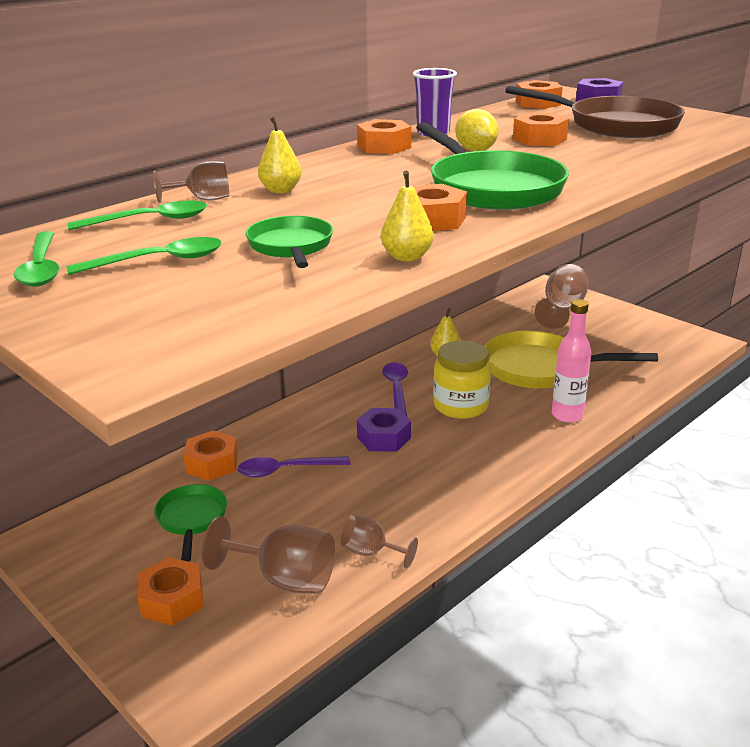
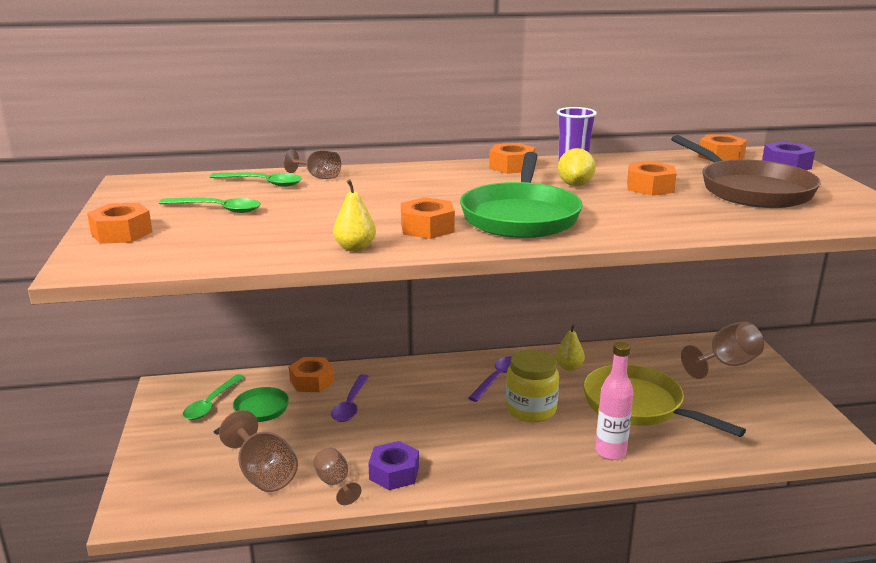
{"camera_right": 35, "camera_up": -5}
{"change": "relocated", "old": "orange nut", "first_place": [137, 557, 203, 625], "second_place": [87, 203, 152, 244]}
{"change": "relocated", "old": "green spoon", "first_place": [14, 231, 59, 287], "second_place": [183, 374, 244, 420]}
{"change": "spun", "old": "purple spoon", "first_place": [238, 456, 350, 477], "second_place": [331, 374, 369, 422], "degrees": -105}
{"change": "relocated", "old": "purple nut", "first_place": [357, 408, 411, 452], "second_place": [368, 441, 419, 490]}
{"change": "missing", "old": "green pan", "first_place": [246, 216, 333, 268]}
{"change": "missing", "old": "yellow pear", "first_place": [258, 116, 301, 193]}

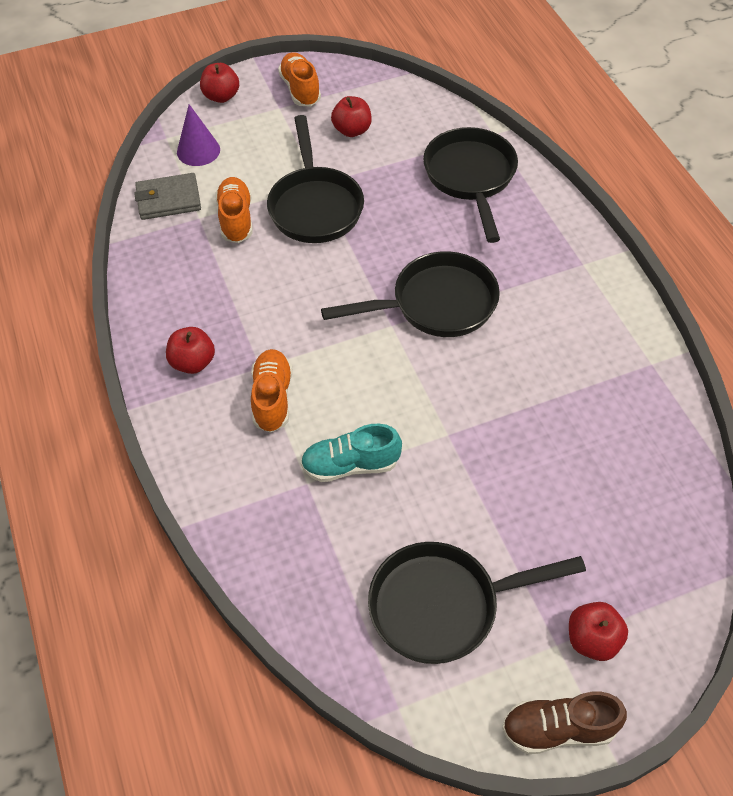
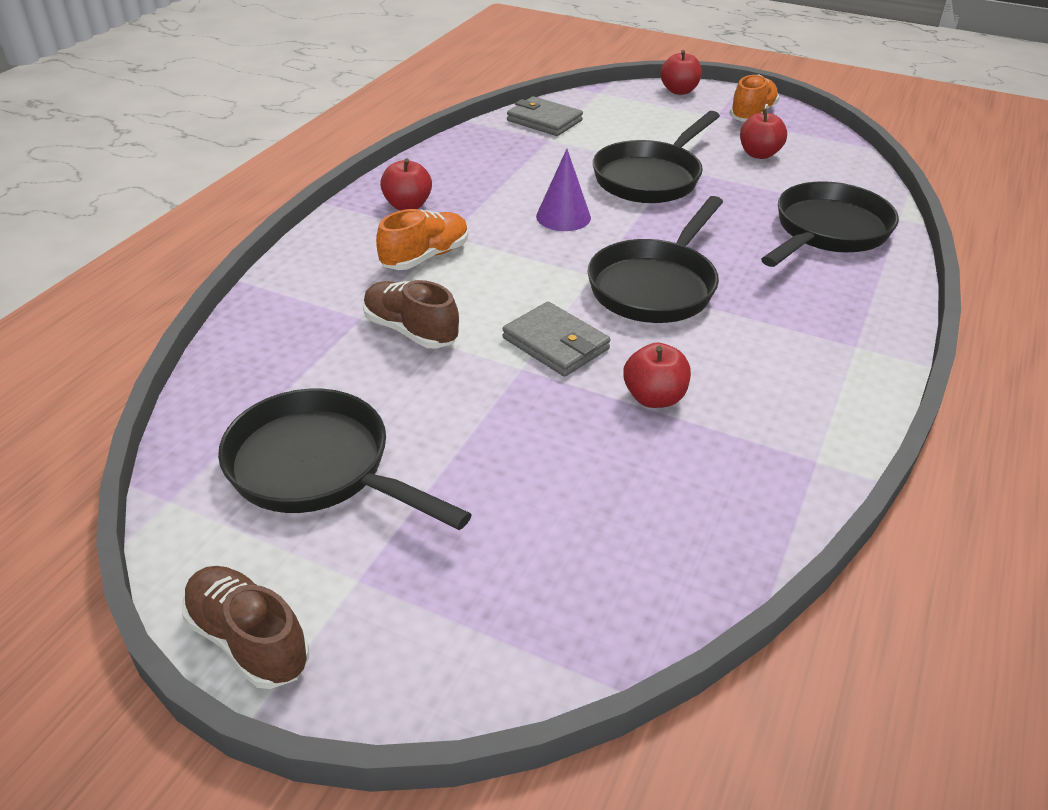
{"camera_right": 45, "camera_up": -15}
{"change": "colour", "old": "turquoise shoe", "new": "brown shoe", "first_place": [300, 424, 402, 482], "second_place": [363, 280, 459, 348]}
{"change": "appeared", "new": "grey wallet", "second_place": [503, 302, 611, 377]}
{"change": "relocated", "old": "purple cone", "first_place": [177, 104, 220, 166], "second_place": [536, 149, 591, 231]}
{"change": "spun", "old": "black pan", "first_place": [321, 251, 500, 337], "second_place": [588, 196, 723, 323], "degrees": 90}
{"change": "relocated", "old": "red apple", "first_place": [569, 602, 628, 661], "second_place": [623, 343, 691, 408]}
{"change": "missing", "old": "orange shoe", "first_place": [215, 177, 253, 243]}

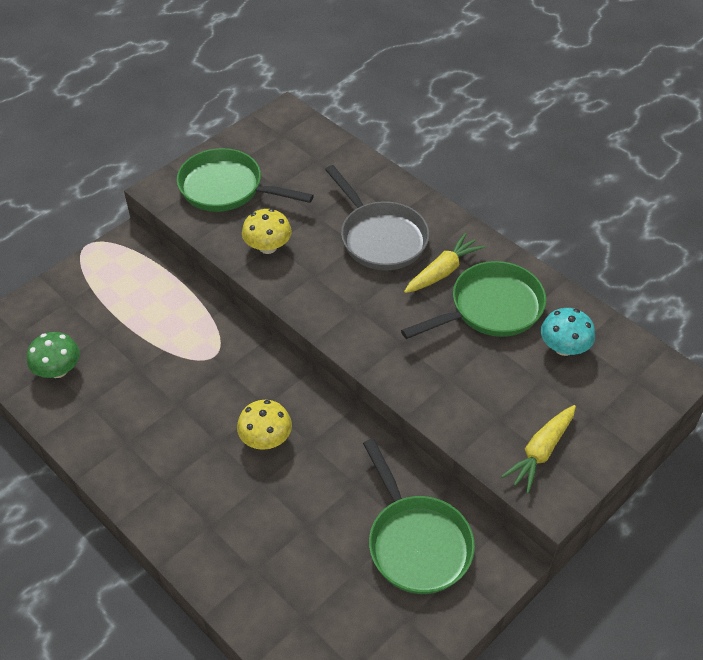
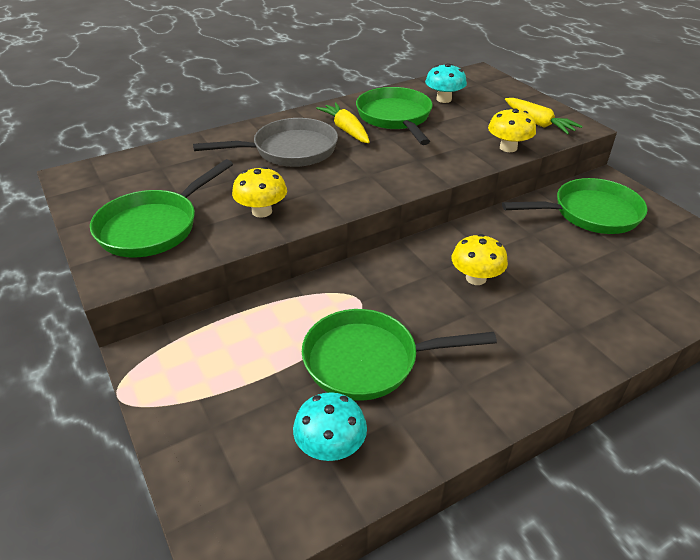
{"camera_right": -75, "camera_up": -10}
{"change": "colour", "old": "green mushroom", "new": "turquoise mushroom", "first_place": [27, 332, 80, 378], "second_place": [293, 392, 367, 461]}
{"change": "appeared", "new": "green pan", "second_place": [302, 309, 497, 401]}
{"change": "appeared", "new": "yellow mushroom", "second_place": [488, 108, 536, 152]}

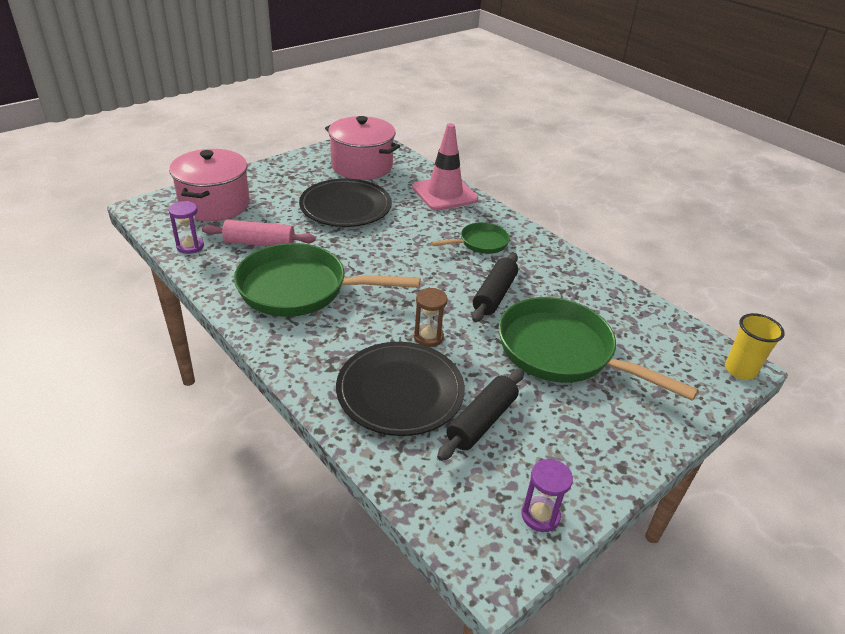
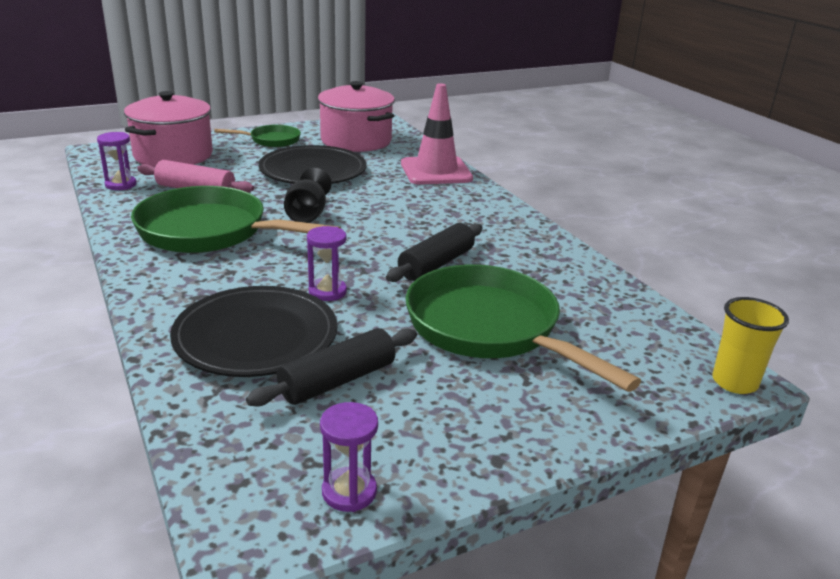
{"camera_right": 15, "camera_up": -10}
{"change": "relocated", "old": "green pan", "first_place": [431, 222, 510, 254], "second_place": [214, 125, 301, 147]}
{"change": "appeared", "new": "black goblet", "second_place": [284, 167, 332, 223]}
{"change": "colour", "old": "brown hourglass", "new": "purple hourglass", "first_place": [414, 288, 448, 347], "second_place": [307, 226, 347, 301]}

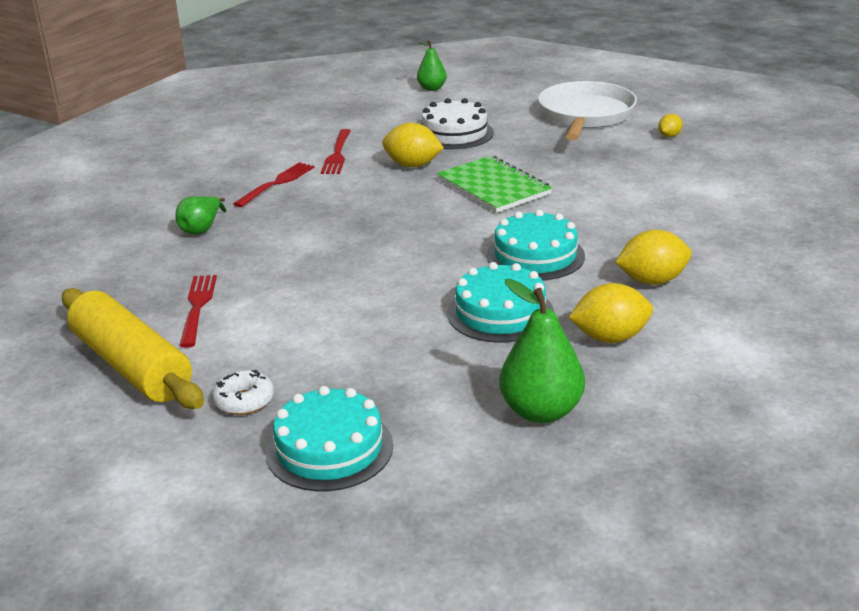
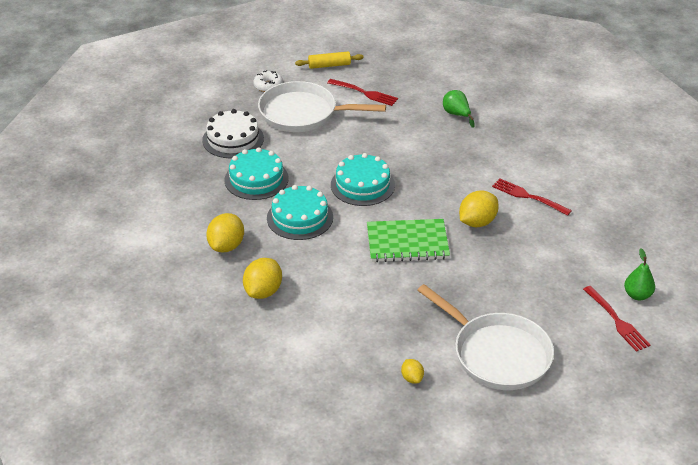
{"camera_right": 120, "camera_up": 10}
{"change": "relocated", "old": "white cake", "first_place": [421, 98, 494, 149], "second_place": [202, 109, 264, 158]}
{"change": "relocated", "old": "yellow lemon", "first_place": [568, 283, 653, 343], "second_place": [243, 258, 282, 299]}
{"change": "appeared", "new": "white pan", "second_place": [258, 81, 386, 132]}
{"change": "size", "old": "yellow rolling pin", "first_place": [62, 288, 204, 409], "second_place": [295, 51, 364, 69], "factor": 0.51}
{"change": "relocated", "old": "turquoise cake", "first_place": [266, 386, 393, 491], "second_place": [331, 153, 395, 206]}
{"change": "relocated", "old": "red fork", "first_place": [233, 162, 315, 207], "second_place": [583, 286, 650, 352]}
{"change": "missing", "old": "green pear", "first_place": [499, 279, 585, 423]}

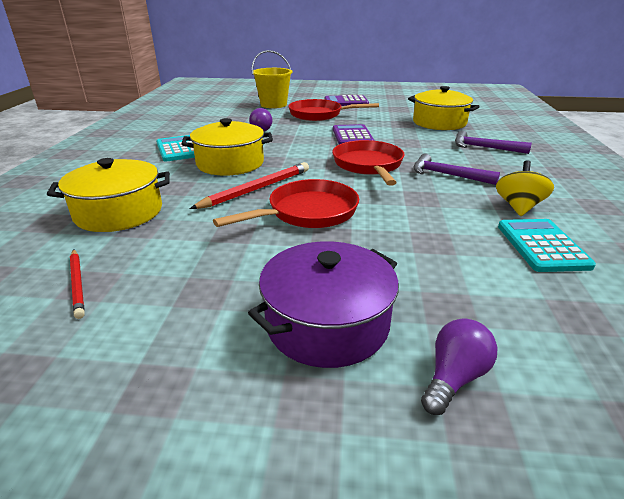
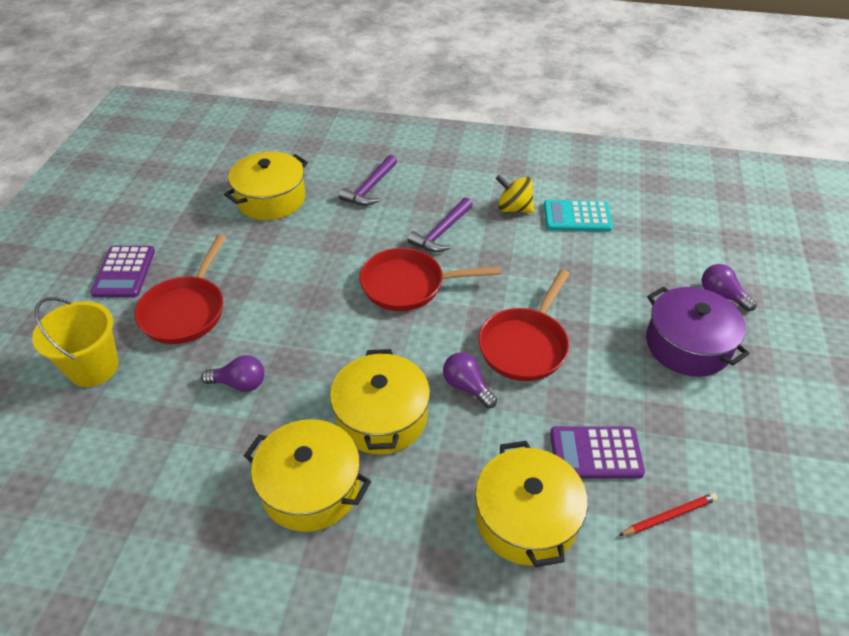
{"camera_right": -85, "camera_up": 15}
{"change": "exchanged", "old": "turquoise calculator", "new": "yellow pot", "first_place": [156, 135, 195, 162], "second_place": [244, 419, 371, 532]}
{"change": "exchanged", "old": "red pencil", "new": "purple light bulb", "first_place": [190, 162, 309, 209], "second_place": [443, 352, 497, 408]}
{"change": "spun", "old": "red pan", "first_place": [213, 179, 359, 228], "second_place": [478, 269, 570, 381], "degrees": -120}
{"change": "relocated", "old": "purple calculator", "first_place": [333, 124, 375, 144], "second_place": [550, 426, 645, 479]}

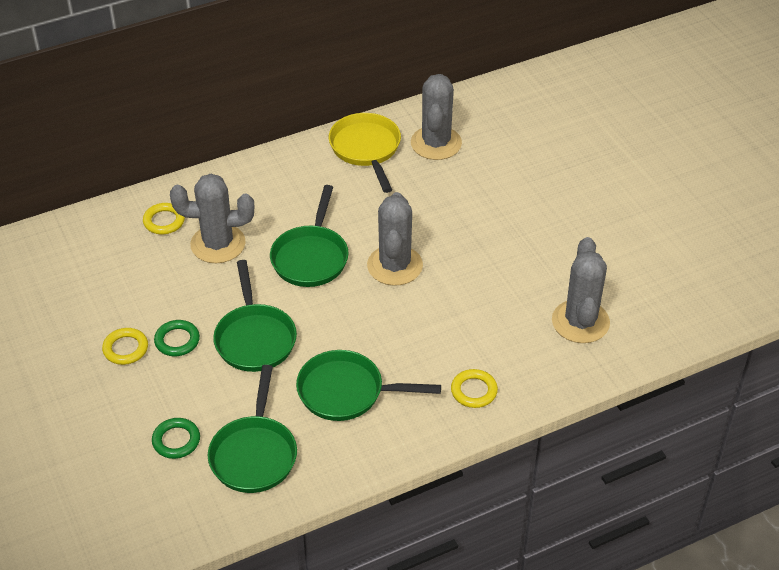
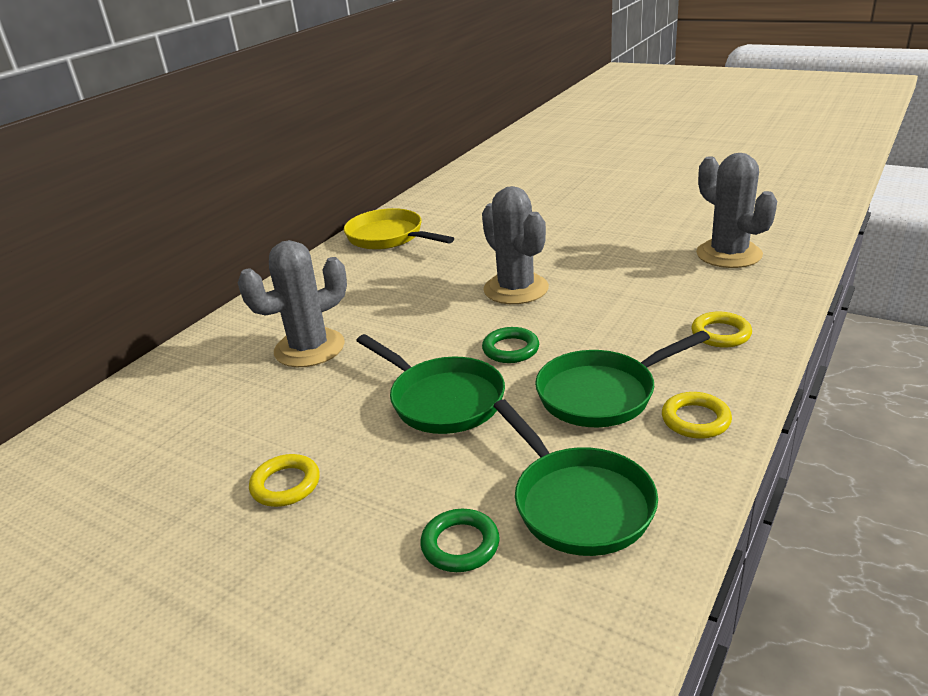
{"camera_right": -30, "camera_up": -15}
{"change": "relocated", "old": "green ring", "first_place": [154, 320, 200, 356], "second_place": [482, 327, 539, 363]}
{"change": "relocated", "old": "yellow ring", "first_place": [143, 203, 185, 234], "second_place": [662, 392, 732, 439]}
{"change": "missing", "old": "green pan", "first_place": [270, 185, 349, 287]}
{"change": "missing", "old": "grey cactus", "first_place": [411, 74, 462, 160]}

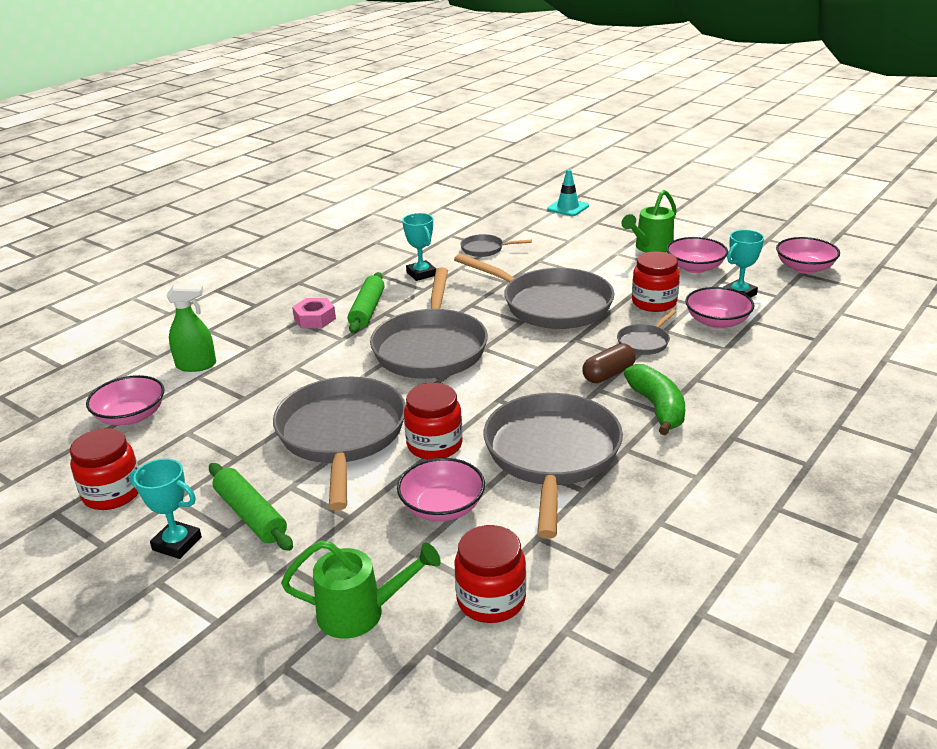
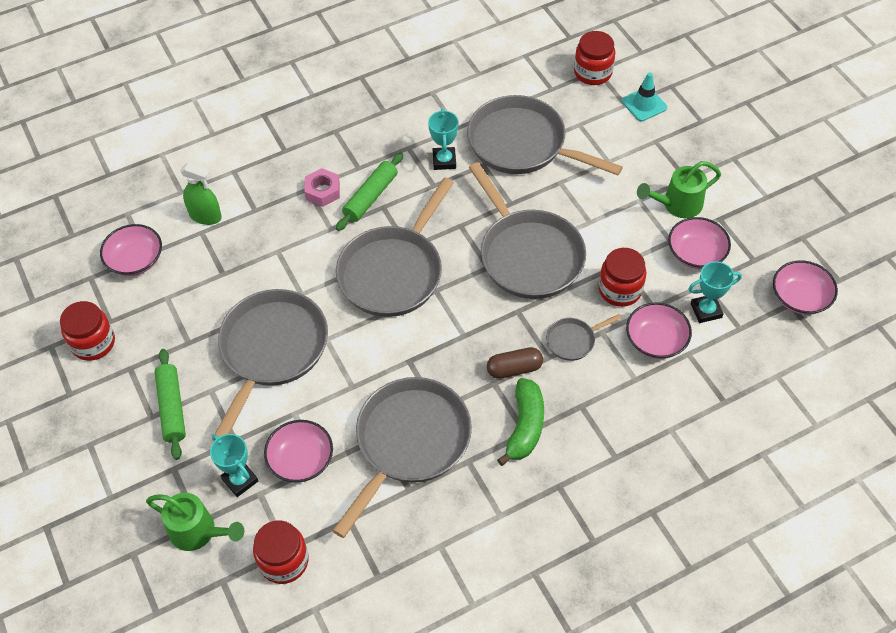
{"camera_right": 25, "camera_up": 25}
{"change": "relocated", "old": "turquoise trophy", "first_place": [130, 459, 202, 559], "second_place": [210, 434, 258, 497]}
{"change": "size", "old": "grey pan", "first_place": [460, 234, 532, 257], "second_place": [467, 95, 623, 175], "factor": 2.25}
{"change": "relocated", "old": "red jar", "first_place": [404, 383, 463, 460], "second_place": [574, 31, 615, 85]}

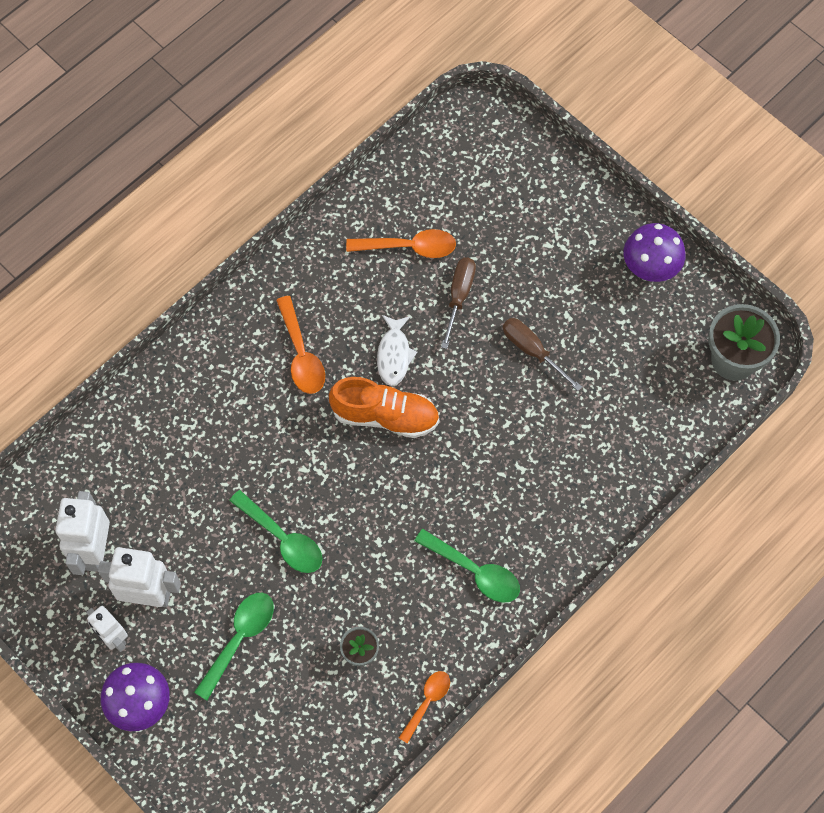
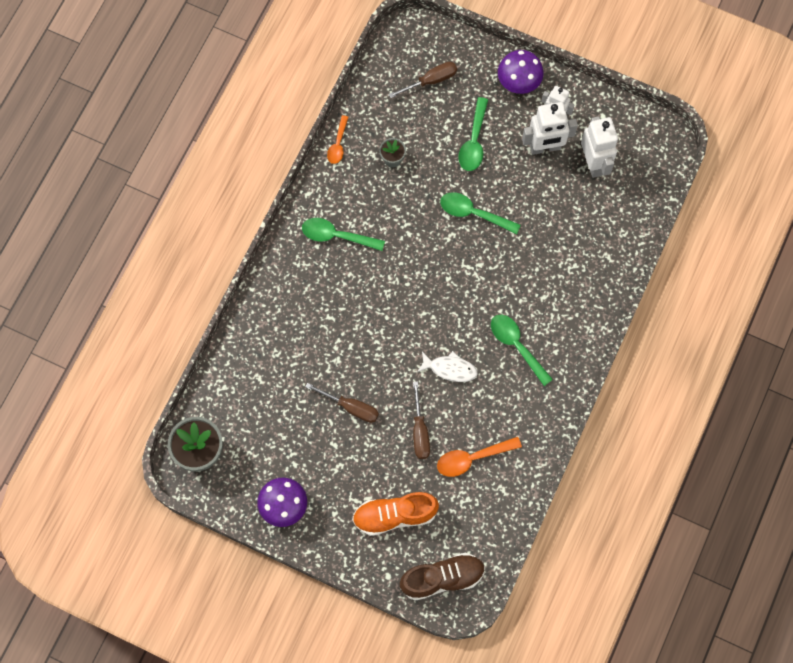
{"camera_right": 160, "camera_up": 5}
{"change": "relocated", "old": "orange shoe", "first_place": [329, 377, 440, 438], "second_place": [352, 492, 439, 536]}
{"change": "appeared", "new": "brown screwdriver", "second_place": [389, 61, 457, 98]}
{"change": "appeared", "new": "brown shoe", "second_place": [400, 553, 485, 601]}
{"change": "spun", "old": "white fish", "first_place": [377, 315, 417, 386], "second_place": [417, 351, 478, 382], "degrees": 120}
{"change": "colour", "old": "orange spoon", "new": "green spoon", "first_place": [276, 296, 325, 394], "second_place": [491, 315, 553, 386]}

